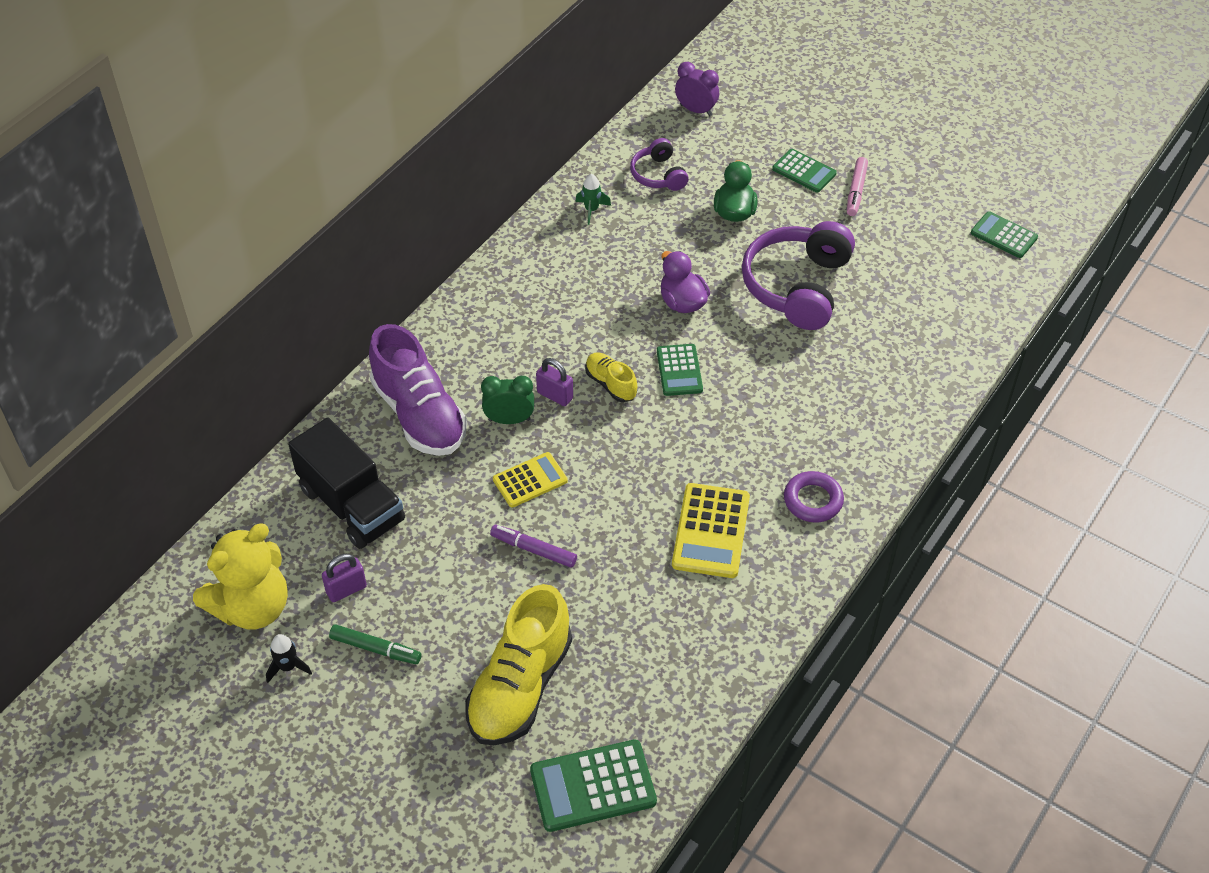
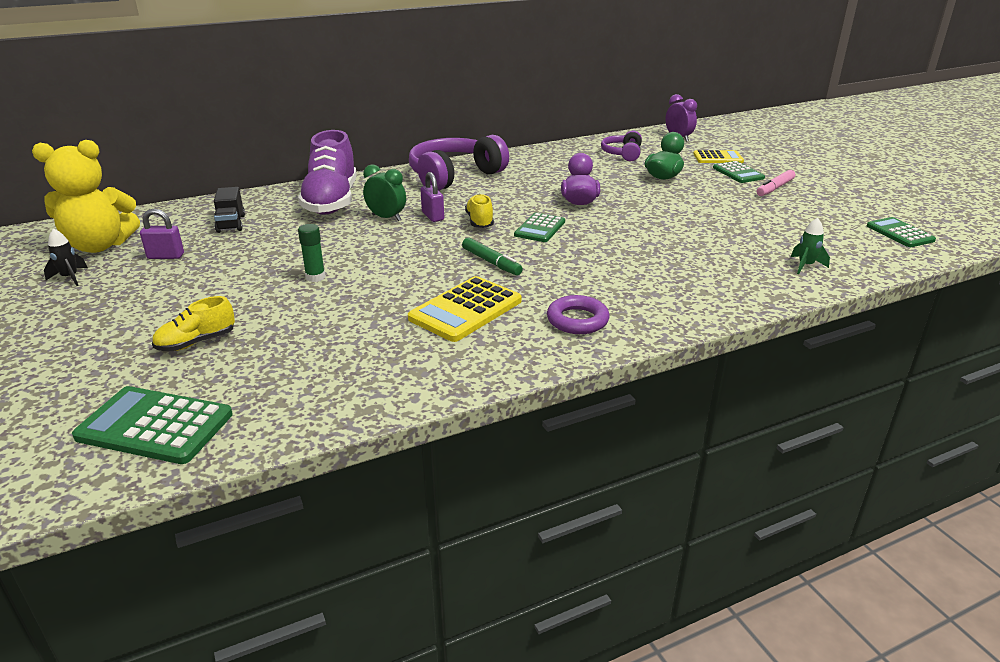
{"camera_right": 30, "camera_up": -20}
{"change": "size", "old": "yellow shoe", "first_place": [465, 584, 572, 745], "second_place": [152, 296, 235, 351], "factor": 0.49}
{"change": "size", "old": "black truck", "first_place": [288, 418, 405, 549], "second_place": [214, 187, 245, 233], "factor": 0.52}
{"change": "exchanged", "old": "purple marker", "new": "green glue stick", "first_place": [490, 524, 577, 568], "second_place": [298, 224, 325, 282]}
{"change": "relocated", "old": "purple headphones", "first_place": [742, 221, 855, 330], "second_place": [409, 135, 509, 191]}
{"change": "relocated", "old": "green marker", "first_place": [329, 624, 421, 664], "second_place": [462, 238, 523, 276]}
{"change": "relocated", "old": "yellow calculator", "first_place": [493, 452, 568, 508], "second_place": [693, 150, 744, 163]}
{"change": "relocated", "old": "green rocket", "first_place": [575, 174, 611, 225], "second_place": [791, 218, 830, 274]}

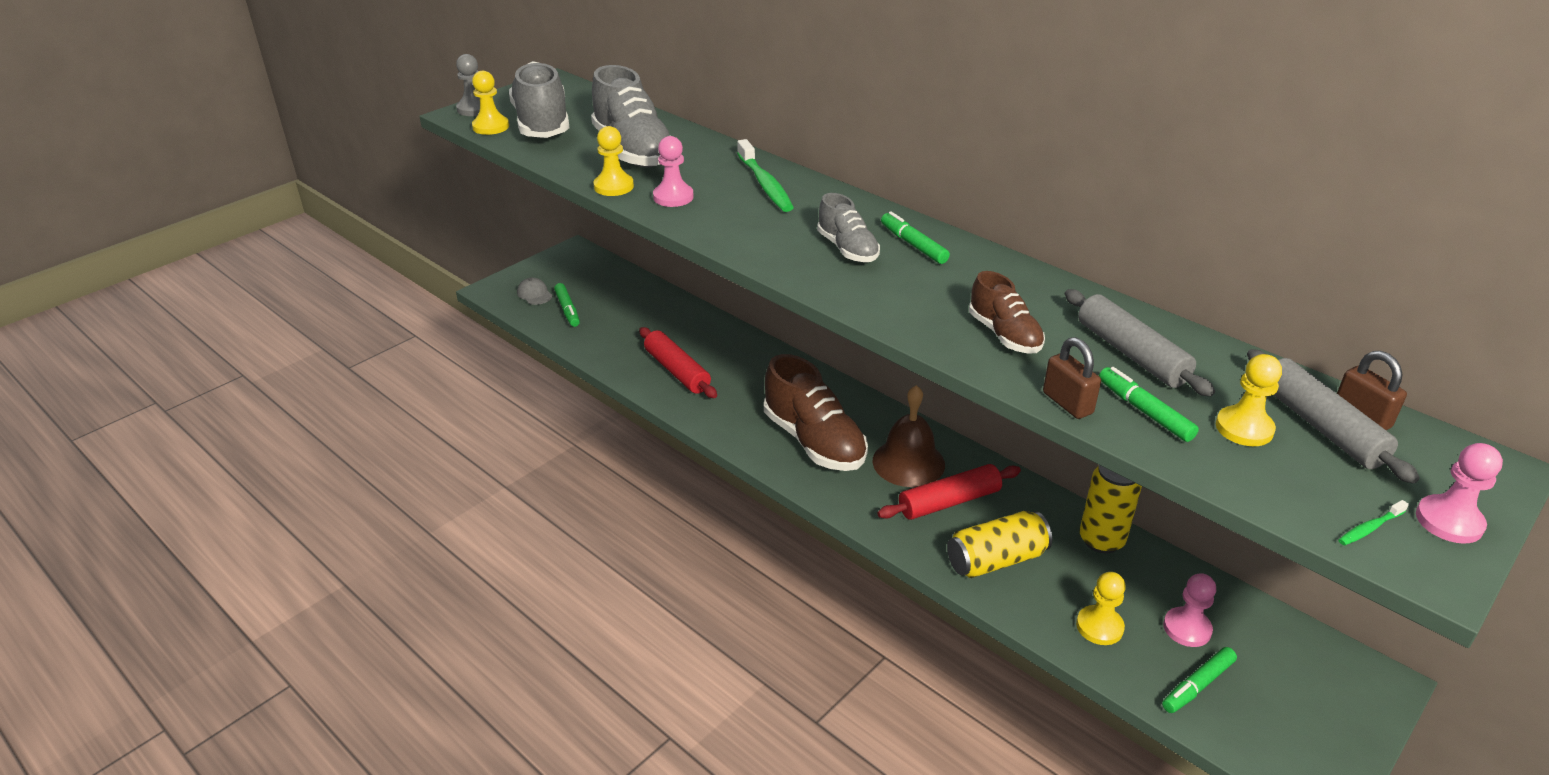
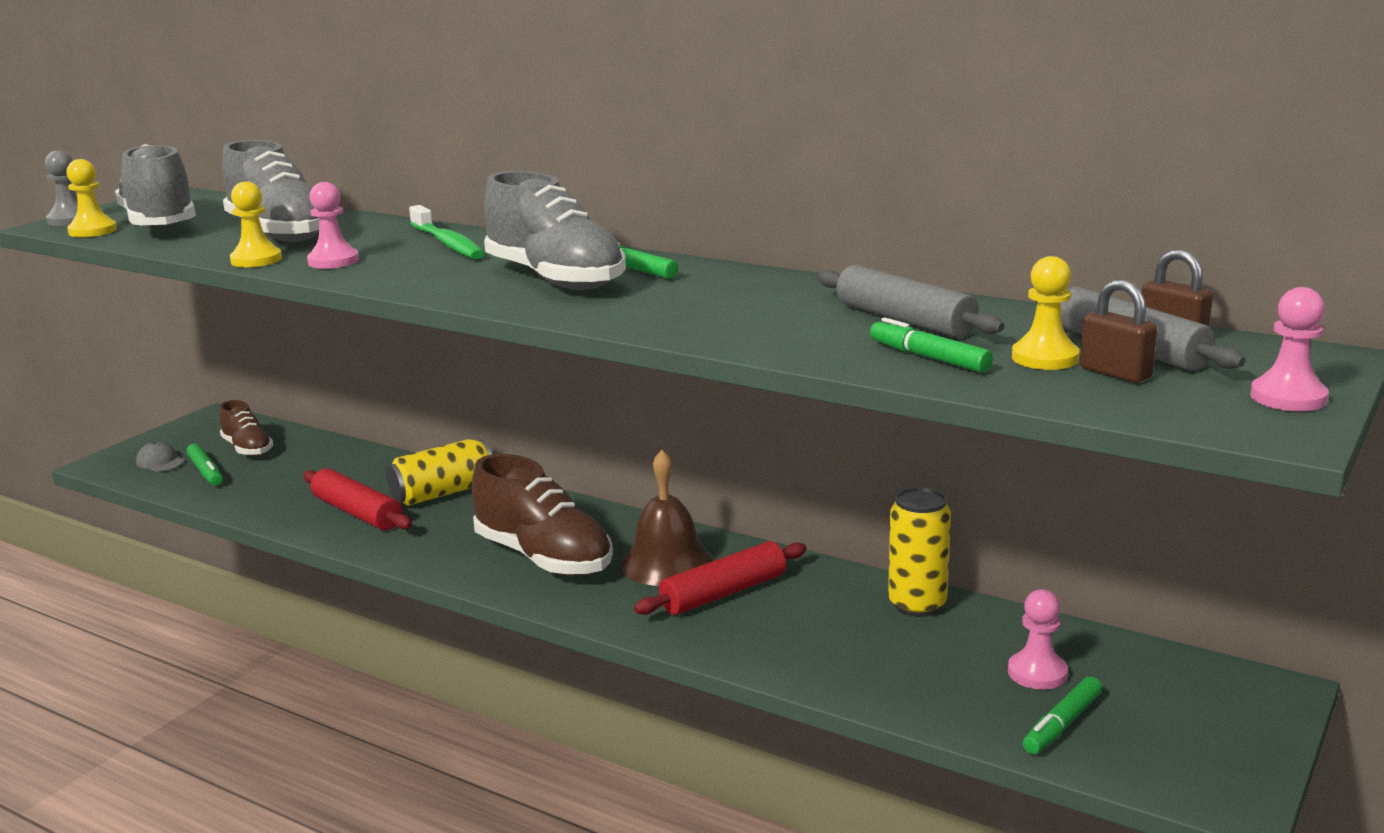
{"camera_right": -10, "camera_up": -15}
{"change": "relocated", "old": "brown shoe", "first_place": [969, 271, 1045, 353], "second_place": [219, 400, 273, 456]}
{"change": "relocated", "old": "yellow can", "first_place": [947, 511, 1052, 578], "second_place": [386, 439, 492, 506]}
{"change": "size", "old": "grey shoe", "first_place": [817, 193, 880, 262], "second_place": [484, 171, 626, 290], "factor": 1.79}
{"change": "relocated", "old": "brown padlock", "first_place": [1043, 337, 1101, 419], "second_place": [1080, 279, 1157, 383]}
{"change": "missing", "old": "yellow pawn", "first_place": [1076, 572, 1126, 645]}
{"change": "missing", "old": "green toothbrush", "first_place": [1338, 500, 1409, 546]}

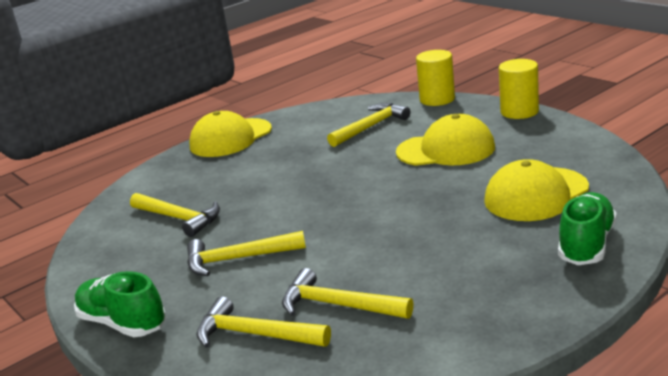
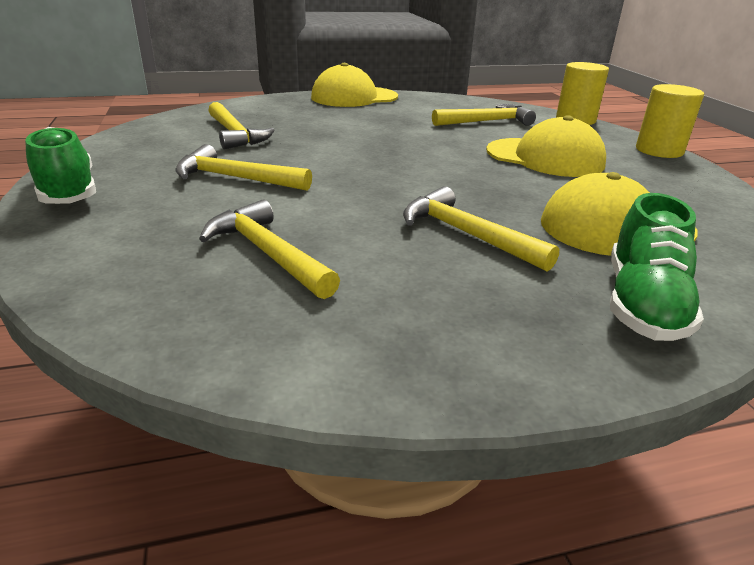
{"camera_right": 20, "camera_up": 5}
{"change": "relocated", "old": "yellow hammer", "first_place": [196, 296, 331, 348], "second_place": [403, 186, 559, 271]}
{"change": "spun", "old": "green shoe", "first_place": [558, 192, 617, 265], "second_place": [610, 193, 704, 341], "degrees": 150}

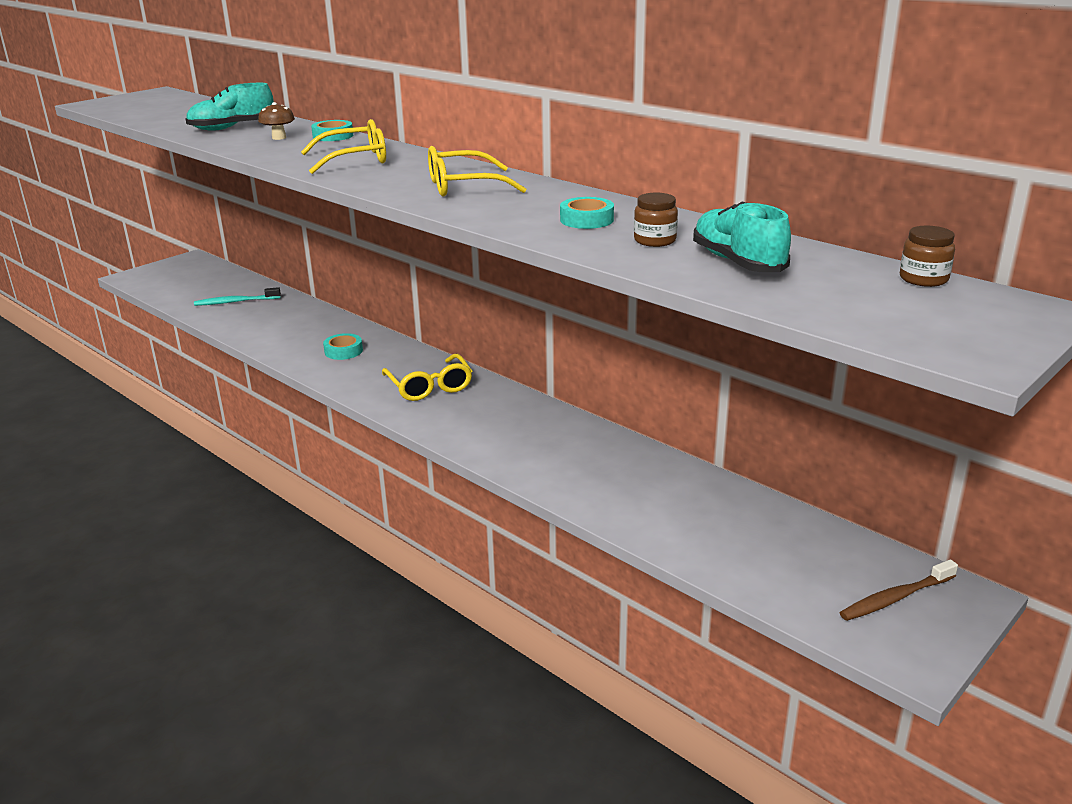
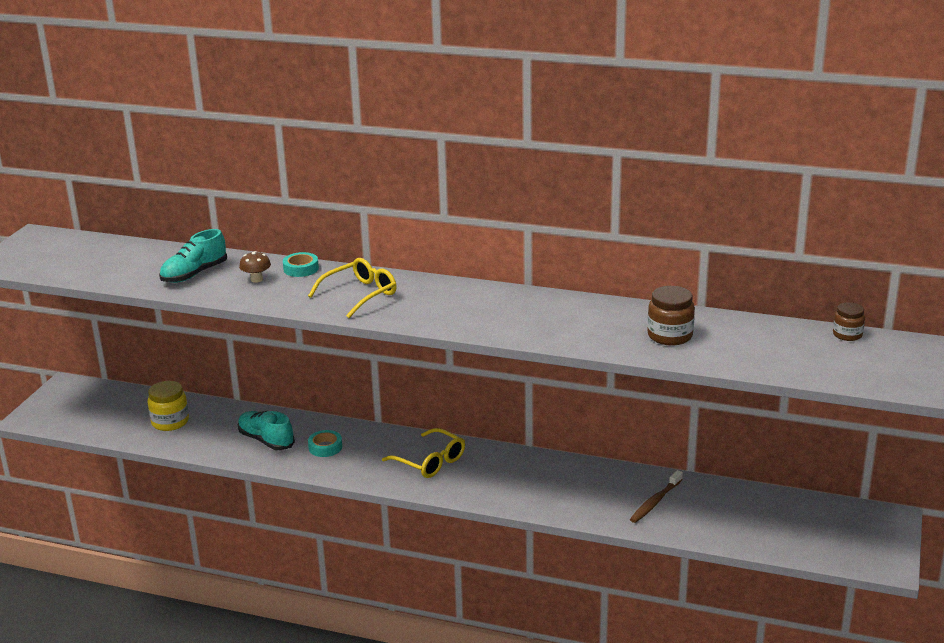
{"camera_right": -25, "camera_up": 0}
{"change": "exchanged", "old": "turquoise toothbrush", "new": "yellow jar", "first_place": [194, 287, 281, 306], "second_place": [148, 381, 189, 431]}
{"change": "relocated", "old": "turquoise shoe", "first_place": [693, 202, 791, 272], "second_place": [238, 411, 295, 450]}
{"change": "relocated", "old": "brown toothbrush", "first_place": [839, 559, 958, 621], "second_place": [630, 470, 683, 523]}
{"change": "size", "old": "brown jar", "first_place": [634, 193, 678, 247], "second_place": [647, 286, 695, 345], "factor": 1.55}
{"change": "missing", "old": "yellow glasses", "first_place": [428, 146, 526, 197]}
{"change": "missing", "old": "turquoise tape", "first_place": [560, 197, 614, 229]}

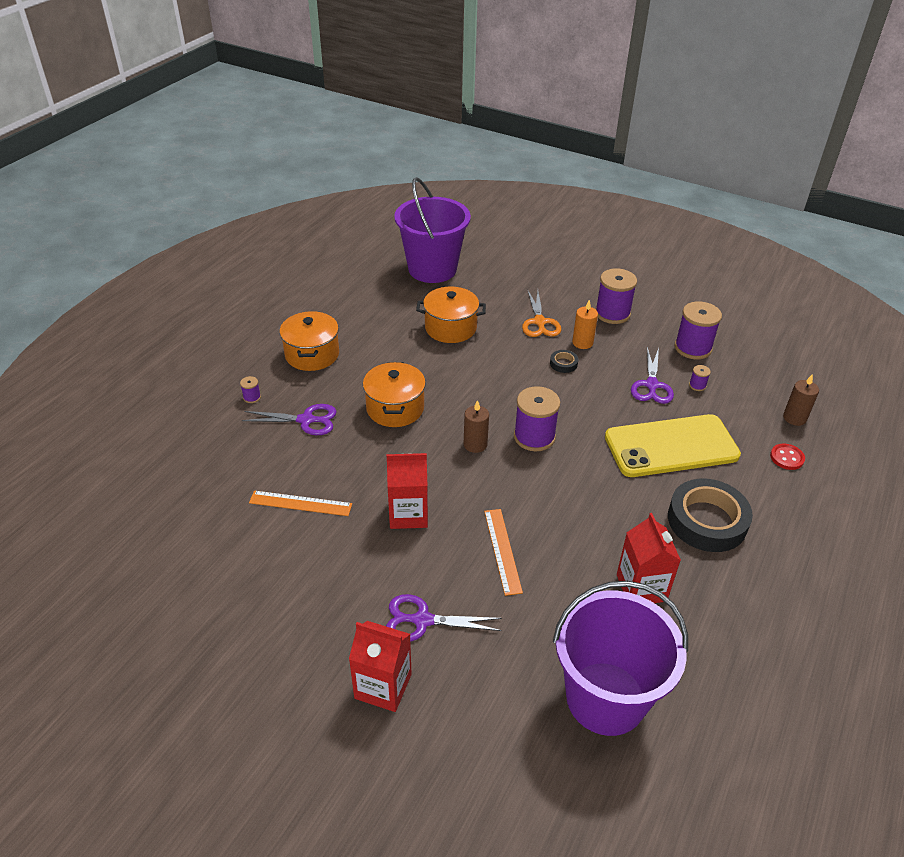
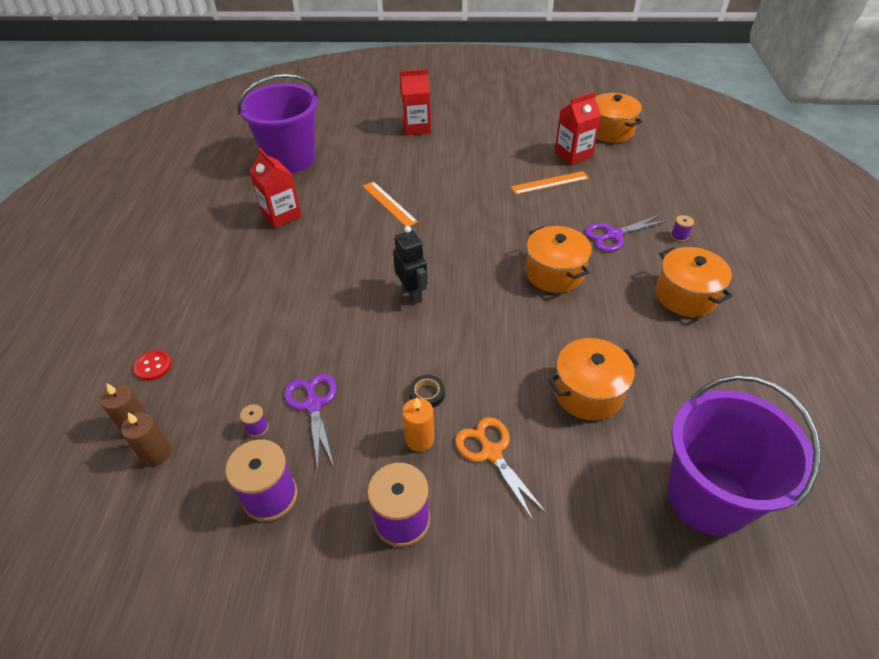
{"camera_right": 155, "camera_up": 5}
{"change": "relocated", "old": "brown candle", "first_place": [464, 400, 489, 453], "second_place": [121, 413, 171, 466]}
{"change": "exchanged", "old": "purple spool", "new": "black robot", "first_place": [514, 386, 560, 451], "second_place": [393, 226, 428, 304]}
{"change": "relocated", "old": "red carton", "first_place": [387, 453, 428, 529], "second_place": [554, 92, 601, 165]}
{"change": "appeared", "new": "orange pot", "second_place": [595, 93, 642, 143]}
{"change": "missing", "old": "purple scissors", "first_place": [386, 594, 502, 642]}
{"change": "missing", "old": "yellow phone", "first_place": [605, 414, 741, 477]}
{"change": "missing", "old": "black tape", "first_place": [668, 479, 753, 552]}

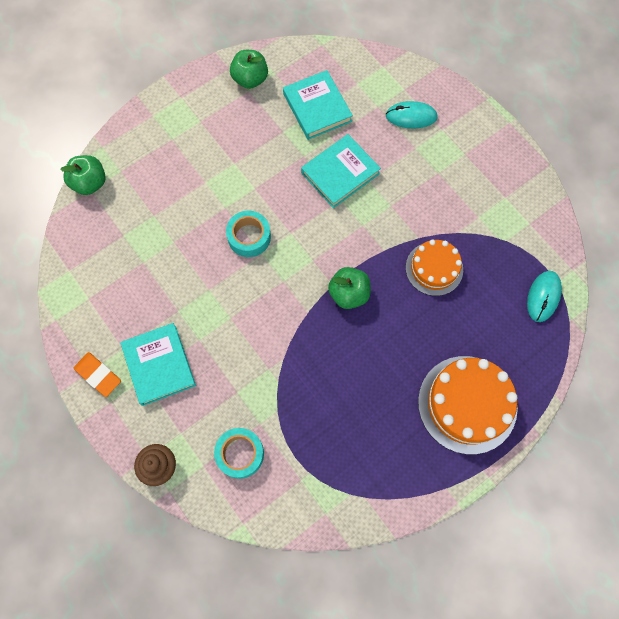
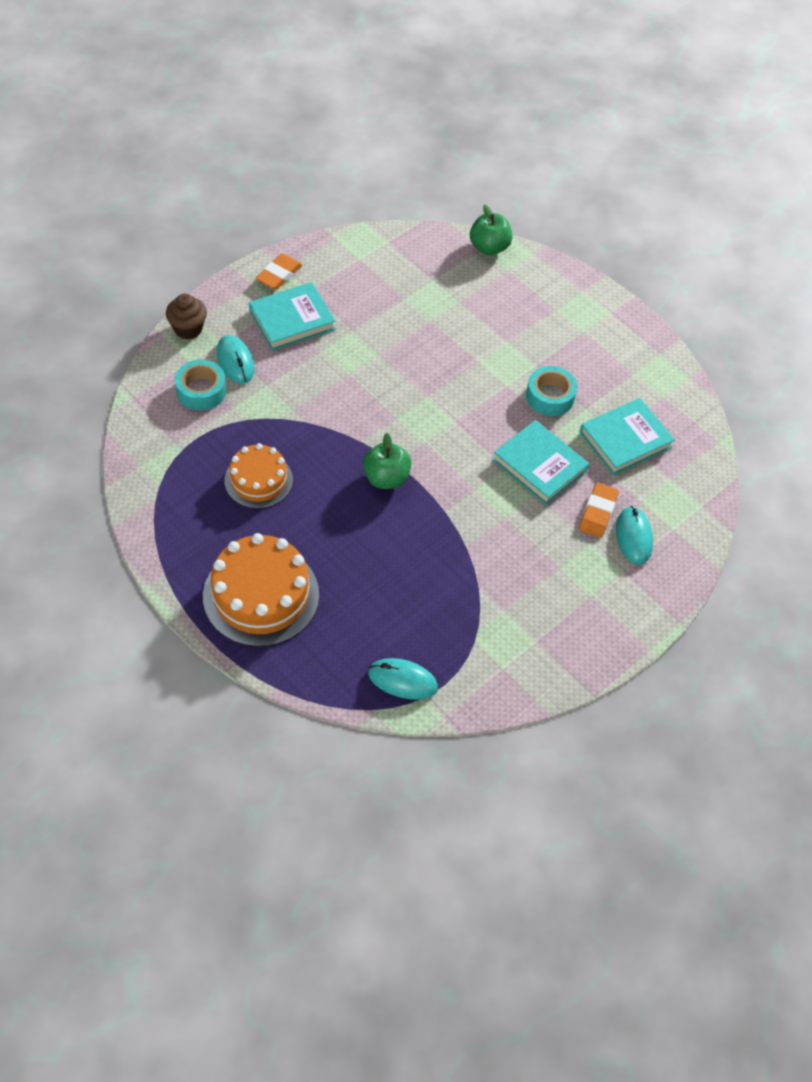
{"camera_right": 80, "camera_up": -15}
{"change": "appeared", "new": "turquoise mouse", "second_place": [217, 335, 255, 384]}
{"change": "relocated", "old": "orange cake", "first_place": [406, 240, 463, 296], "second_place": [224, 443, 293, 509]}
{"change": "relocated", "old": "turquoise tape", "first_place": [226, 211, 271, 257], "second_place": [526, 366, 577, 416]}
{"change": "appeared", "new": "orange eraser", "second_place": [579, 483, 619, 538]}
{"change": "missing", "old": "green apple", "first_place": [230, 50, 268, 89]}

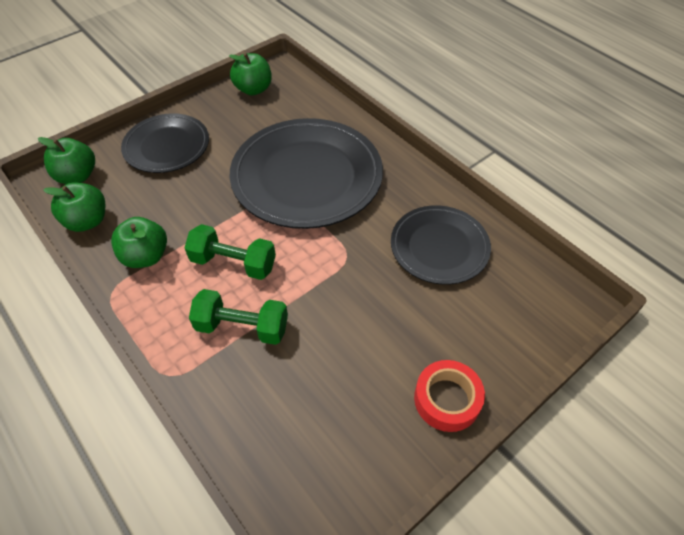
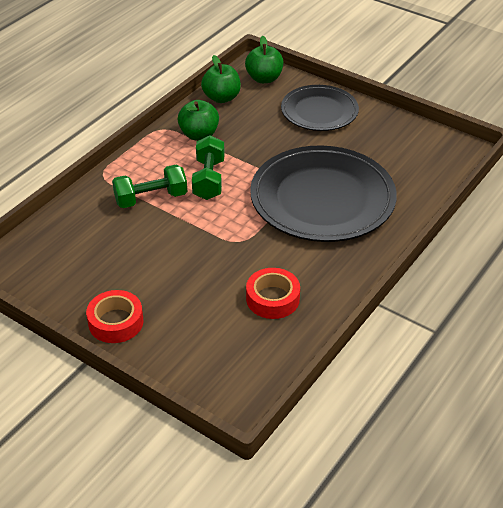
{"camera_right": 75, "camera_up": -10}
{"change": "spun", "old": "green dumbbell", "first_place": [189, 289, 288, 345], "second_place": [112, 165, 187, 208], "degrees": 75}
{"change": "exchanged", "old": "black plate", "new": "red tape", "first_place": [391, 205, 491, 285], "second_place": [246, 268, 300, 319]}
{"change": "missing", "old": "green apple", "first_place": [229, 53, 272, 96]}

